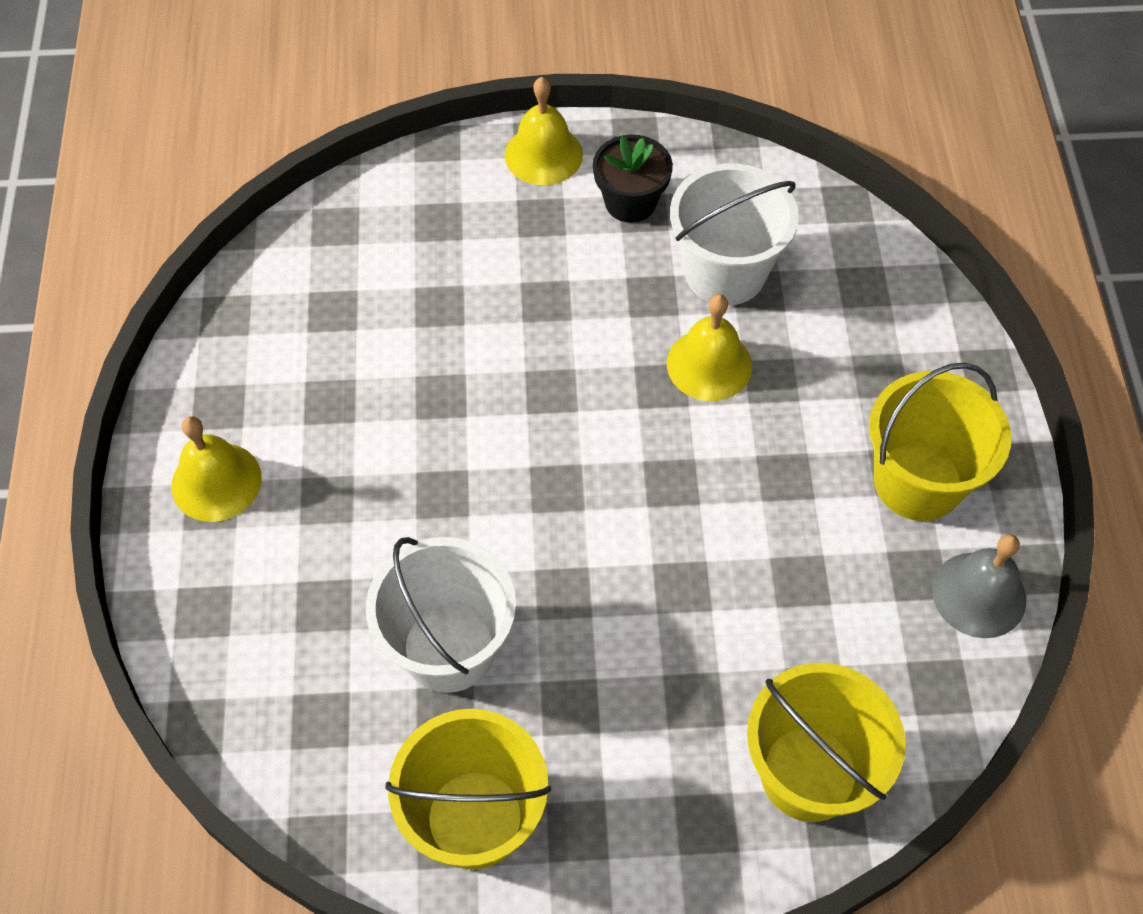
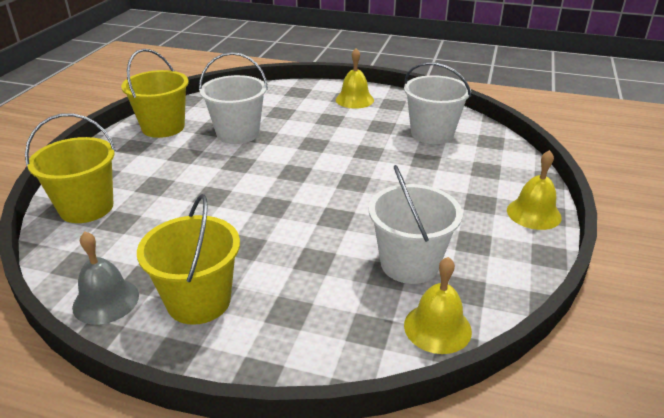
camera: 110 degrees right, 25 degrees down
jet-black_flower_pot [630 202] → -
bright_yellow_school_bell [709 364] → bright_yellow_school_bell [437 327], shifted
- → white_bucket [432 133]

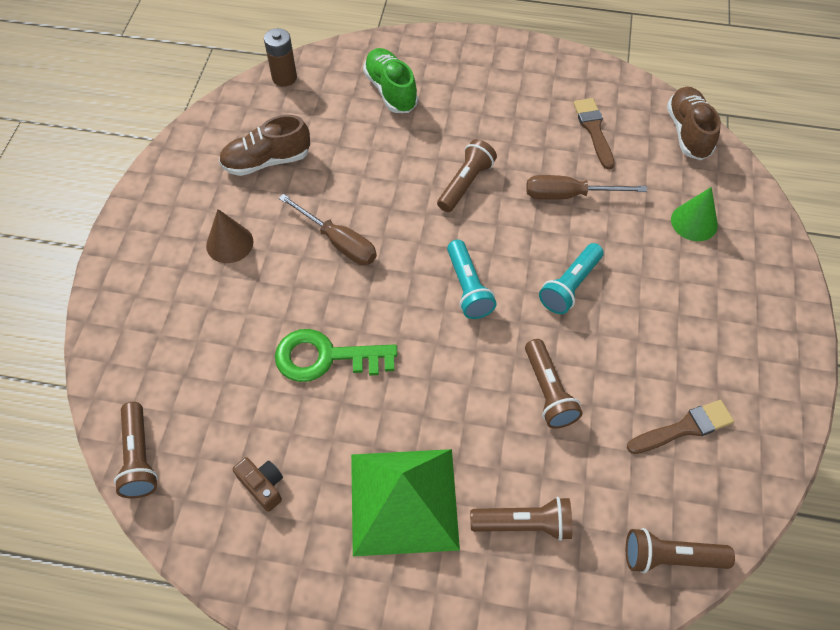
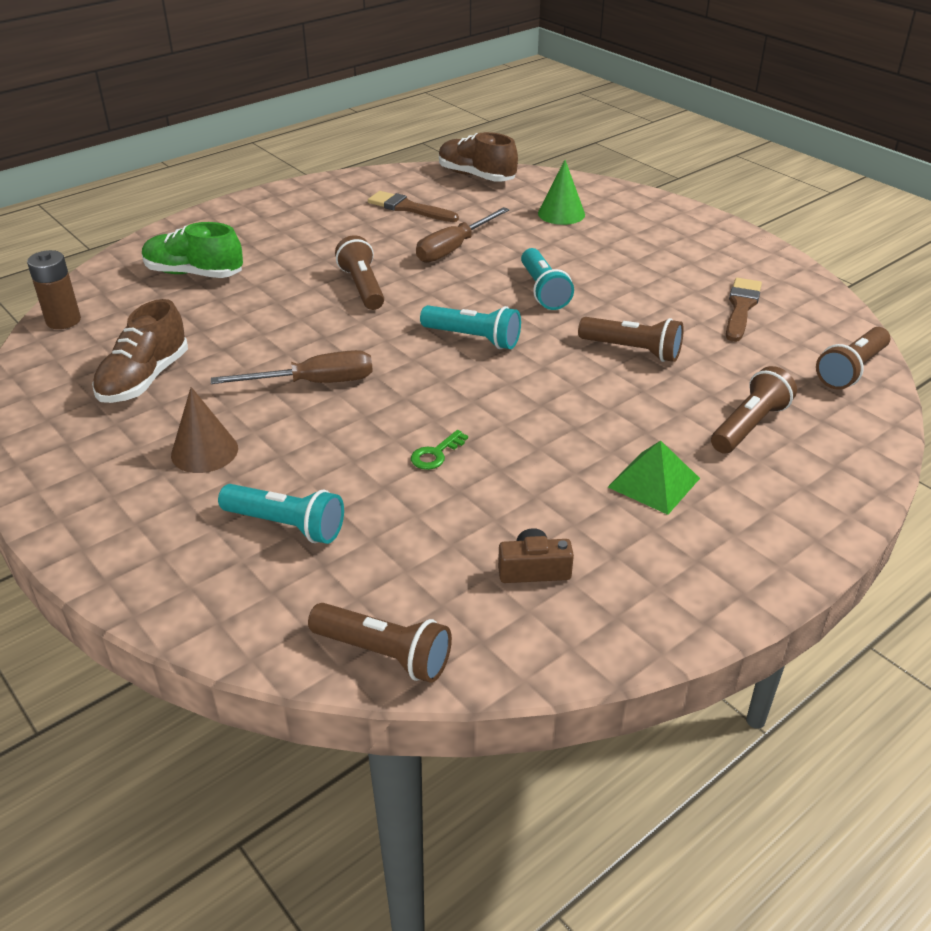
camera: 50 degrees left, 20 degrees down
emerald_latchkey [326 357] → emerald_latchkey [436 454], x0.44
emerald_solid_pyramid [403 500] → emerald_solid_pyramid [653 482], x0.53
- → teal_flashlight [286 525]

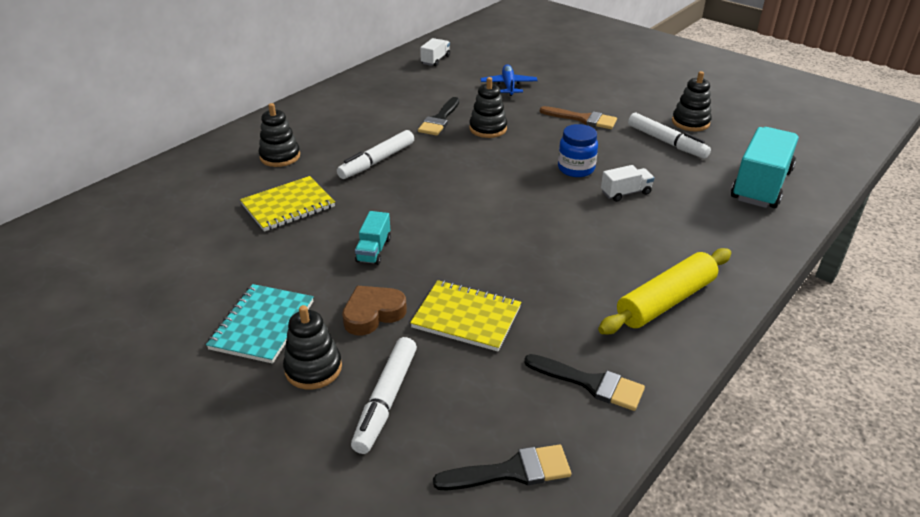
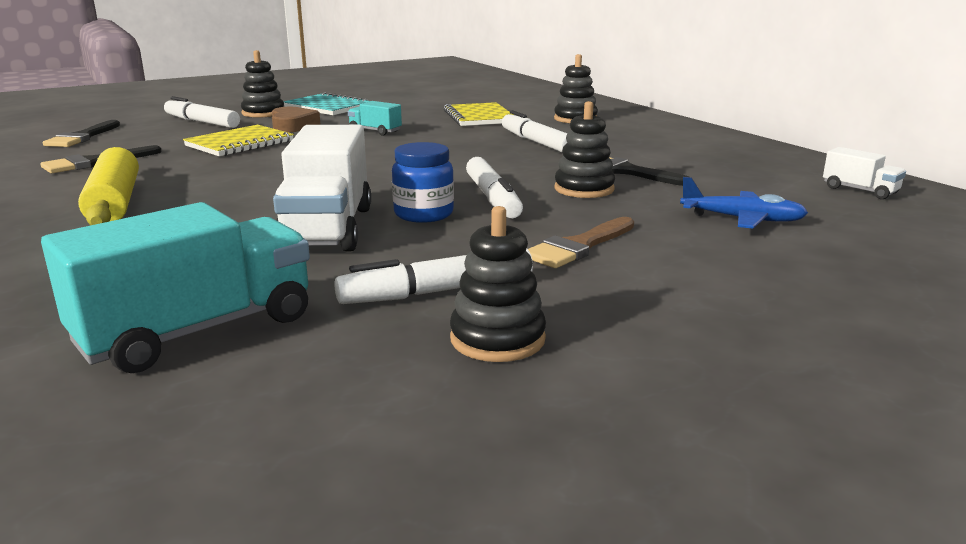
camera: 110 degrees right, 15 degrees down
white_truck [625 193] → white_truck [328 228], x2.07
teal_truck [760 185] → teal_truck [197 330], 90 degrees counterclockwise
- → white_felt_pen [492 198]

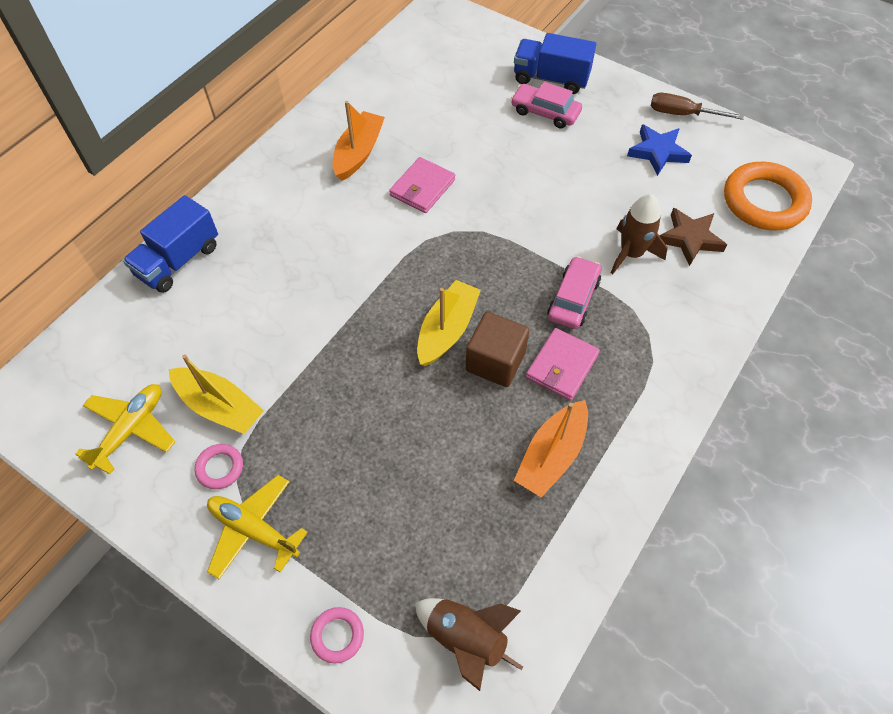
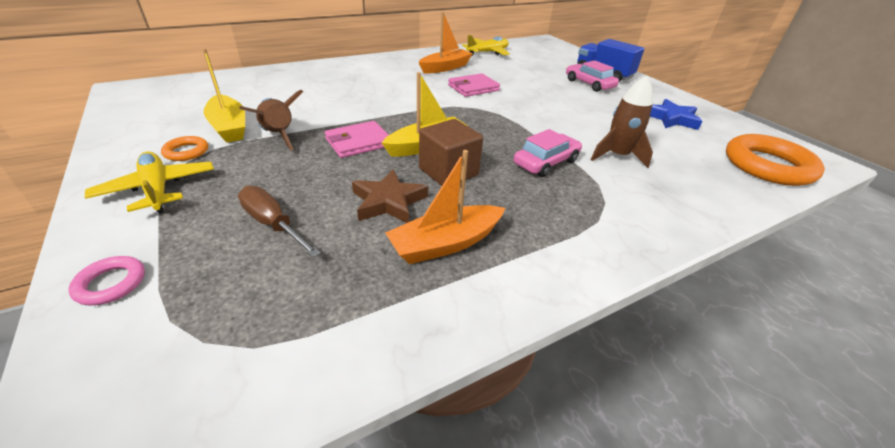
camera: 25 degrees right, 20 degrees down
bright_yellow_toy_plane [131 429] → bright_yellow_toy_plane [487 52], shifted
royal_blue_truck [178 260] → -
rose-pink_ring [220 468] → orange_ring [186 152]
russet_toy_rocket [466 639] → russet_toy_rocket [278 136], shifted
rose-pink_wallet [562 366] → rose-pink_wallet [358 142], shifted
russet_flat_screwdriver [682 114] → russet_flat_screwdriver [273 224], shifted
russet_star [690 239] → russet_star [388 202], shifted

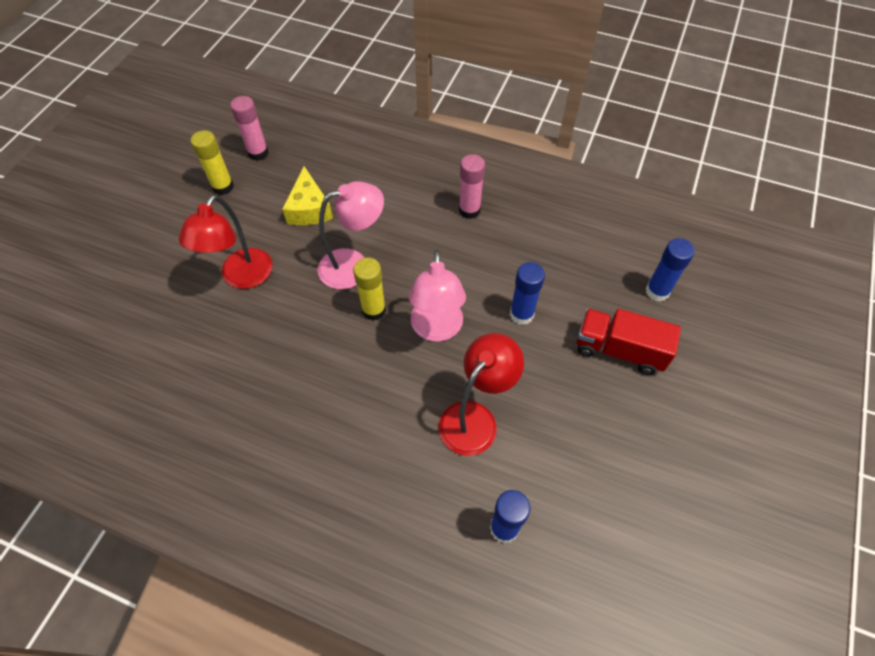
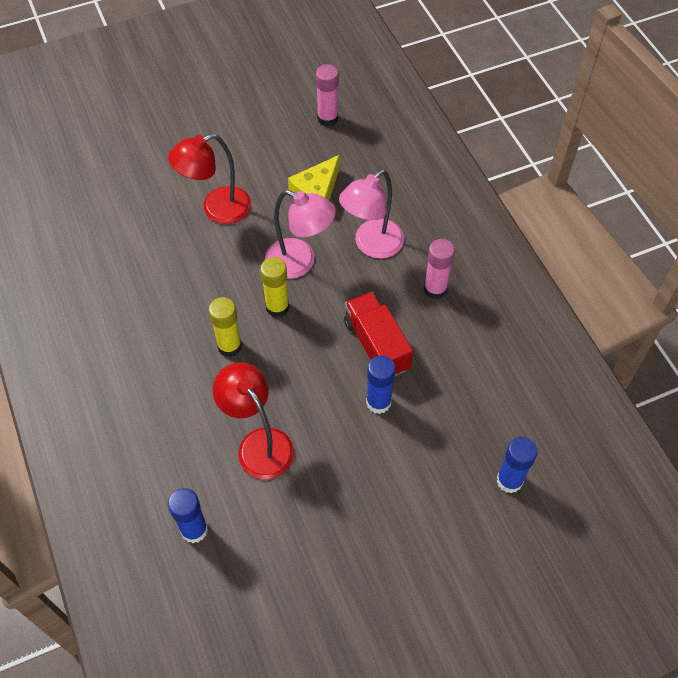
camera: 45 degrees right, 0 degrees up
bright_yellow_stick_of_glue [223 187] → bright_yellow_stick_of_glue [229 346], shifted
rose-pink_reading_lamp [437 329] → rose-pink_reading_lamp [371 245], shifted
crimson_reading_lamp [475 418] → crimson_reading_lamp [259 444], 120 degrees counterclockwise
crimson_truck [619 350] → crimson_truck [376 345], shifted

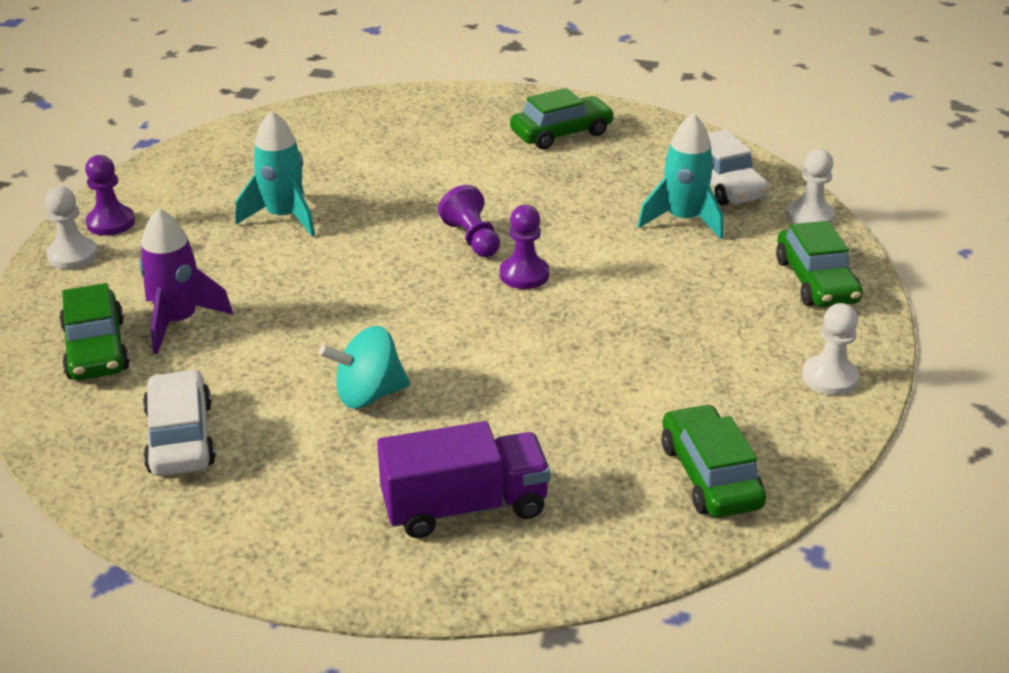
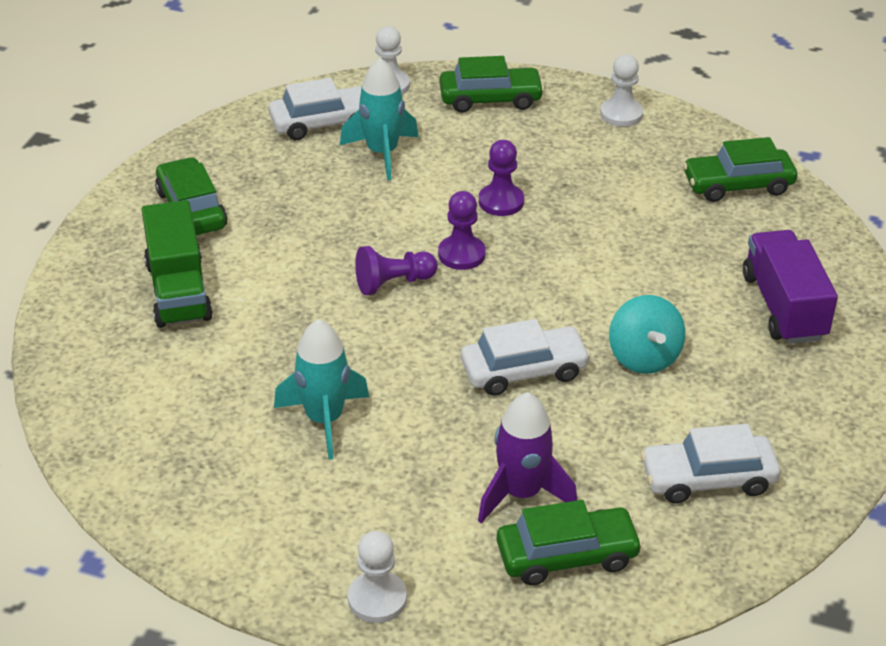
camera: 85 degrees left, 5 degrees up
violet_game_pawn [111 223] → violet_game_pawn [501 202], shifted
- → emerald_truck [178 291]
- → white_toy_car [524 371]

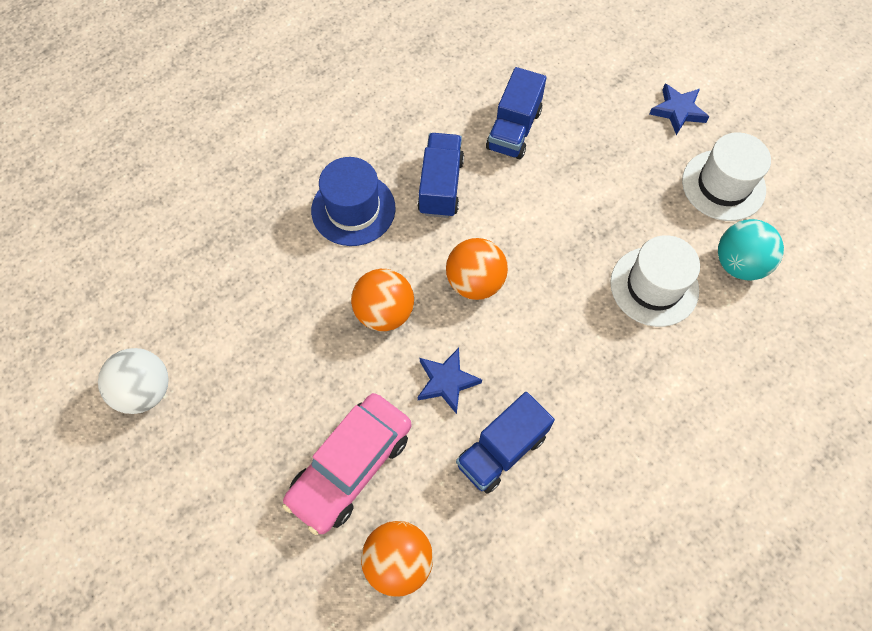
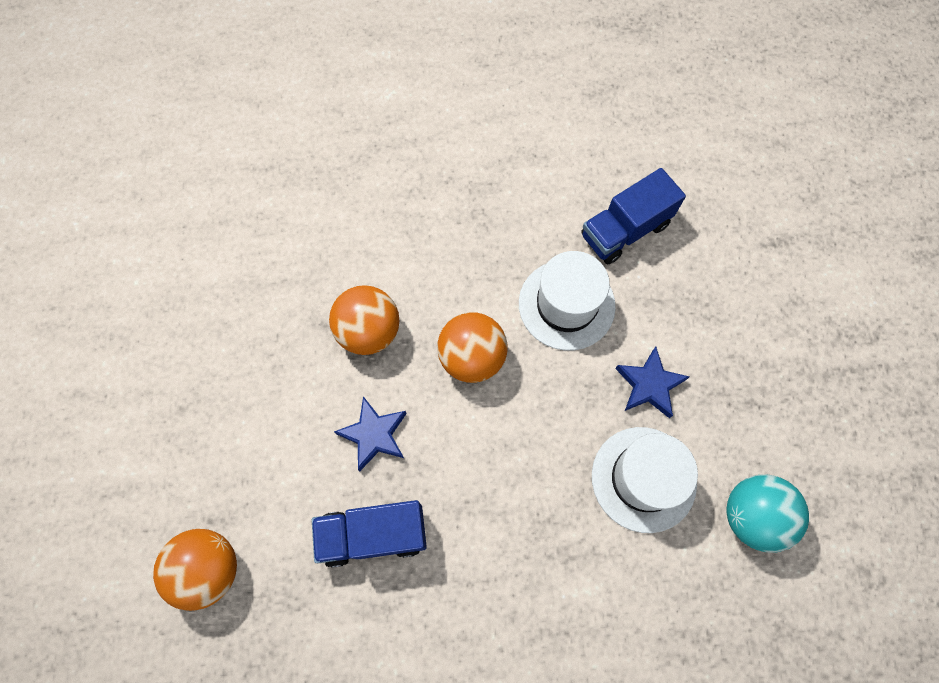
camera: 35 degrees right, 5 degrees up
white_sphere [145 390] → -
rose-pink_toy_car [350 466] → -
royal_blue_hat [353 209] → -
royal_blue_truck [440 186] → -
royal_blue_star [678 111] → royal_blue_star [649 385], shifted
white_hat [723 185] → white_hat [566 304], shifted

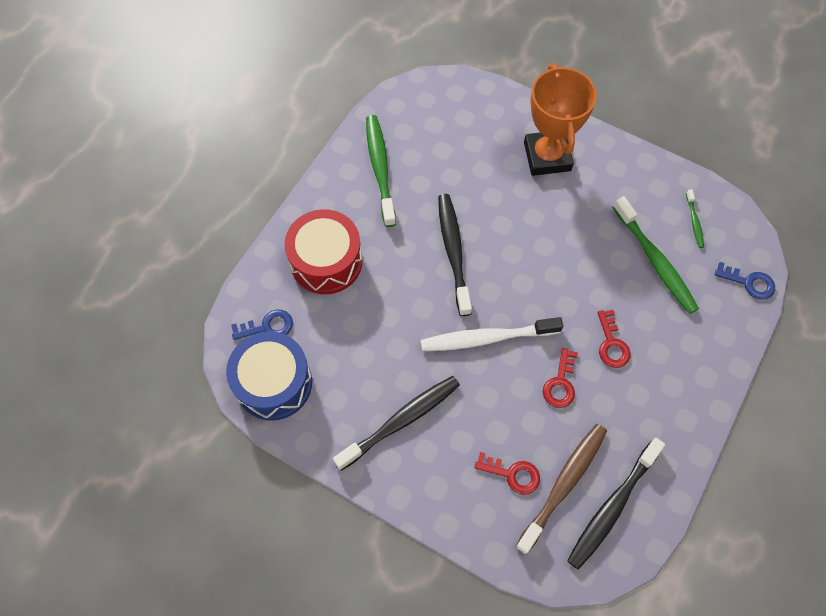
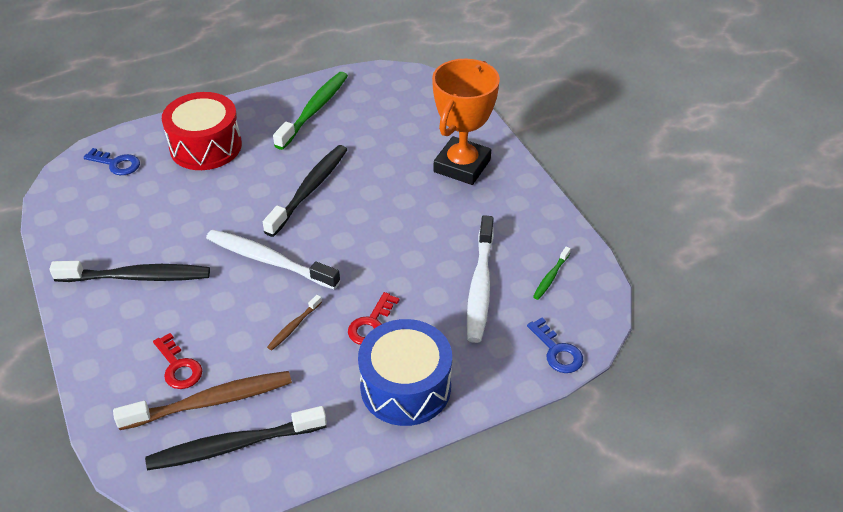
camera: 35 degrees right, 20 degrees down
royal_blue_snare_drum [273 383] → royal_blue_snare_drum [405 387], shifted
crimson_latchkey [560 383] → russet_tooth_brush [294 326]
emerald_tooth_brush [655 261] → white_tooth_brush [480 286]

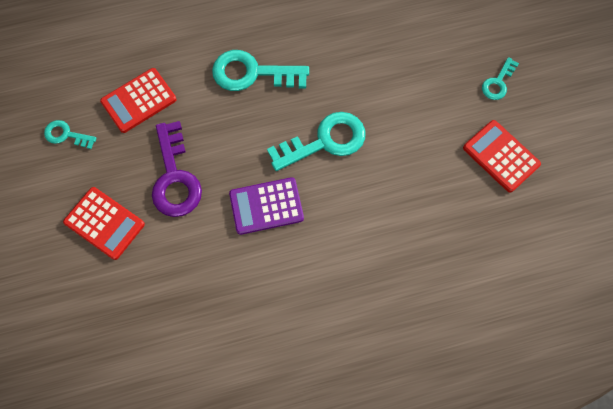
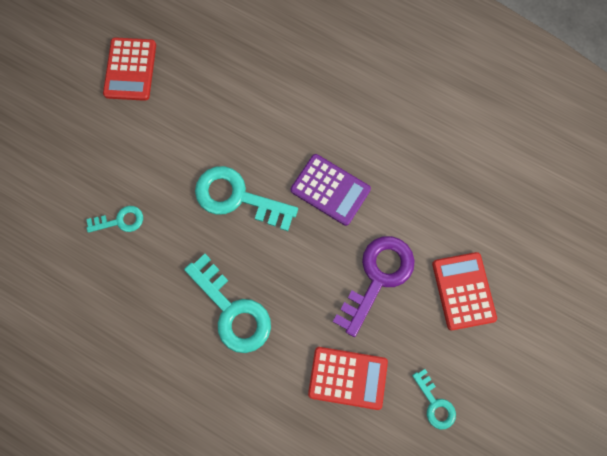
camera: 135 degrees left, 5 degrees up
teal_latchkey [498 83] → teal_latchkey [120 220], shifted

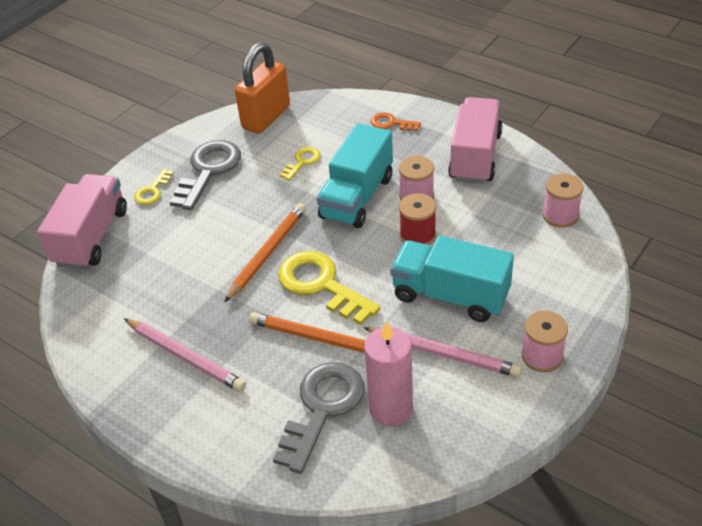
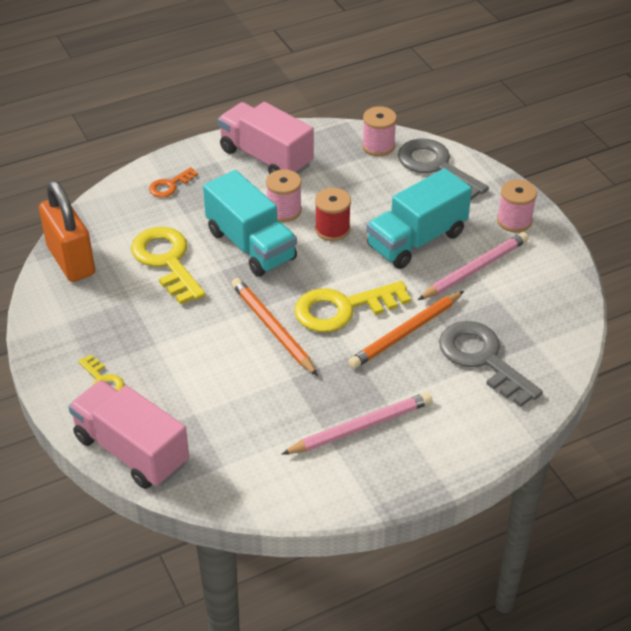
camera: 65 degrees left, 0 degrees up
gray_latchkey [208 171] → gray_latchkey [435 167], shifted
bright_yellow_latchkey [302 162] → bright_yellow_latchkey [166 261], x1.96
rose-pink_wax_candle [391 408] → -

